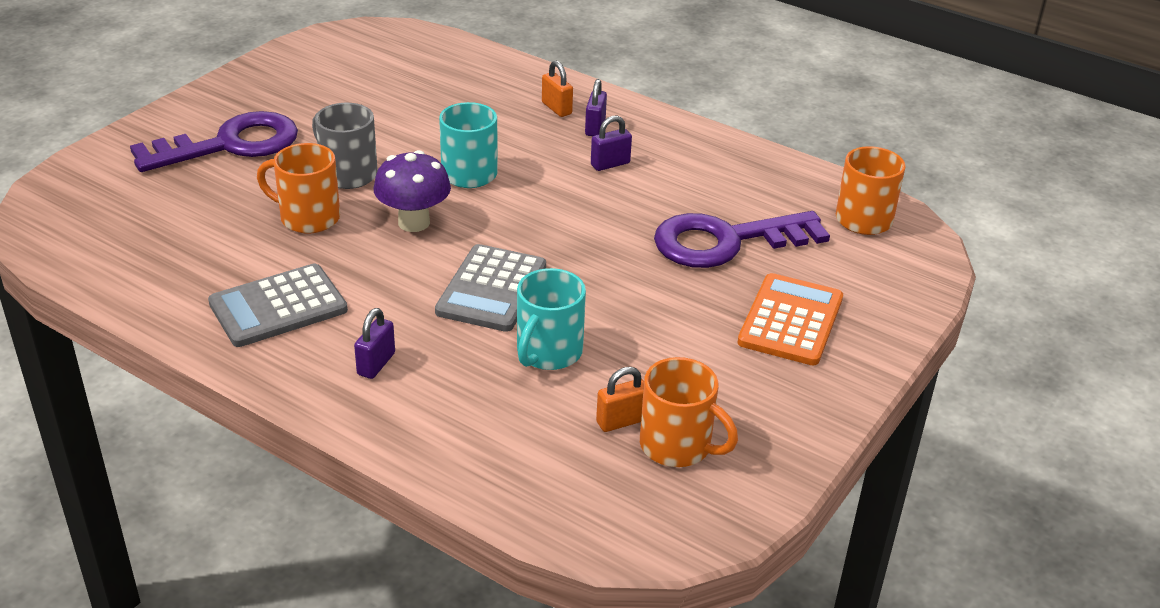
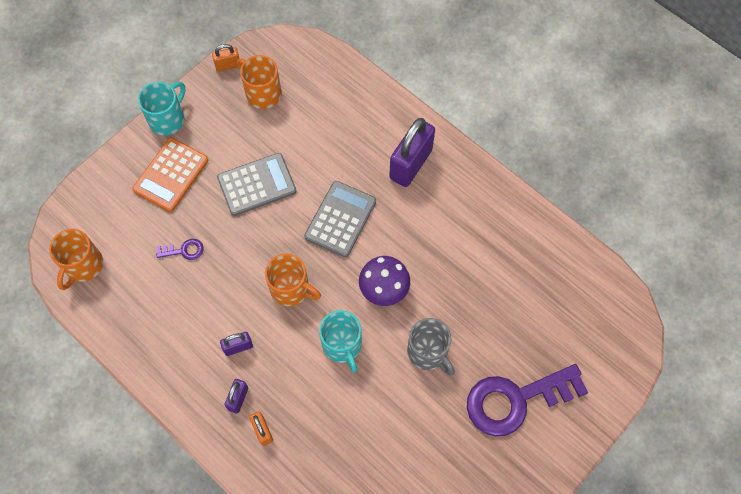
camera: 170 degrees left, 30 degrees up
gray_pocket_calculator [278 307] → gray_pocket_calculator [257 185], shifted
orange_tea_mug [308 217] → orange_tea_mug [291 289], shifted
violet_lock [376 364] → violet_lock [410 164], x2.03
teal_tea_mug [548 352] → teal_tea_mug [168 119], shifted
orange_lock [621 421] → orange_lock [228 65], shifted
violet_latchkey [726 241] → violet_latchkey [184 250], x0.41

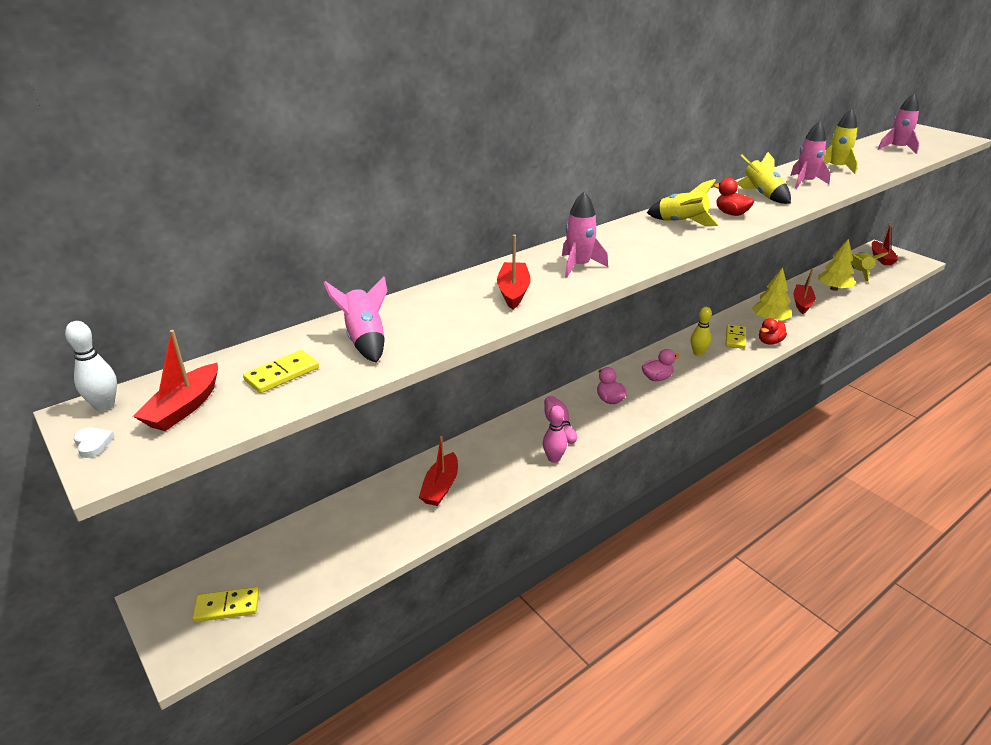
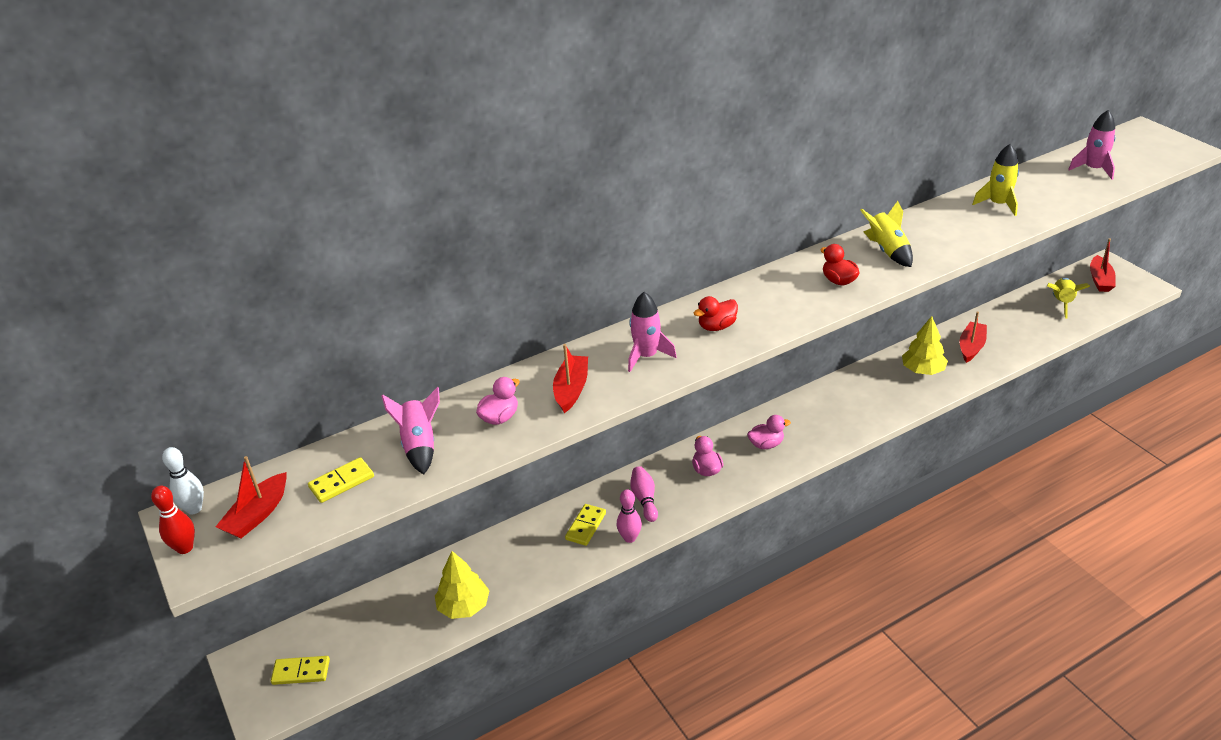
camera: 10 degrees right, 5 degrees up
white_love_heart [93 444] → crimson_skittle [185 548]
crimson_sailboat [440 487] → -
bright_yellow_toy_rocket [681 223] → -
bright_yellow_skittle [698 353] → -
bright_yellow_domino_tile [735 338] → bright_yellow_domino_tile [585 526], shifted
crimson_toy_duck [769 342] → crimson_toy_duck [717 326], shifted
rose-pink_toy_rocket [805 182] → -
bright_yellow_fir_tree [833 288] → bright_yellow_fir_tree [464 606], shifted
- → rose-pink_toy_duck [500 418]

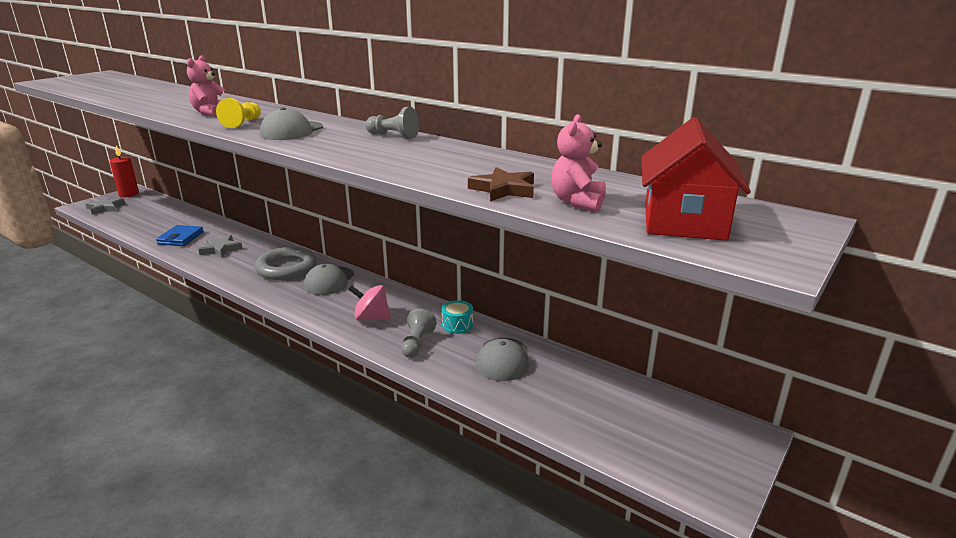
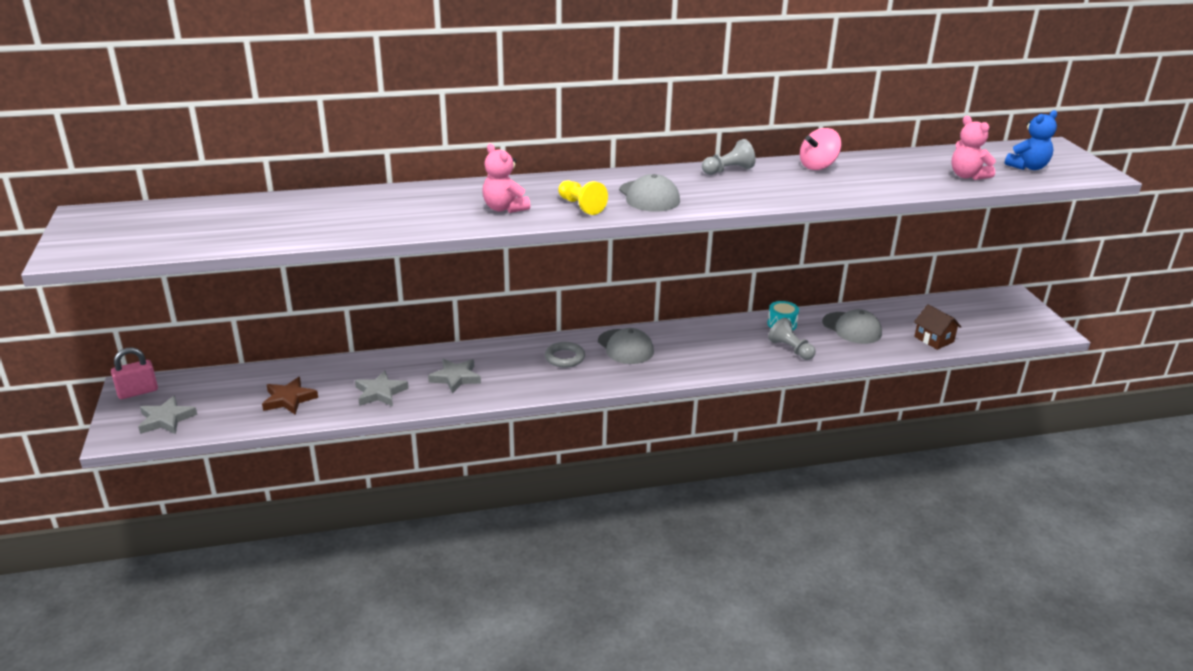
camera: 50 degrees left, 5 degrees up
crimson_wax_candle [129 194] → rose-pink_lock [138 392]
royal_blue_wallet [181 238] → gray_star [380 393]
gray_ring [287 268] → gray_ring [564 358], x0.57
rose-pink_whirligig [371 318] → rose-pink_whirligig [818 166], shifted
russet_star [503 189] → russet_star [289 399], shifted
crimson_cottage [684 221] → royal_blue_teddy [1027 167]
- → russet_cottage [934 339]

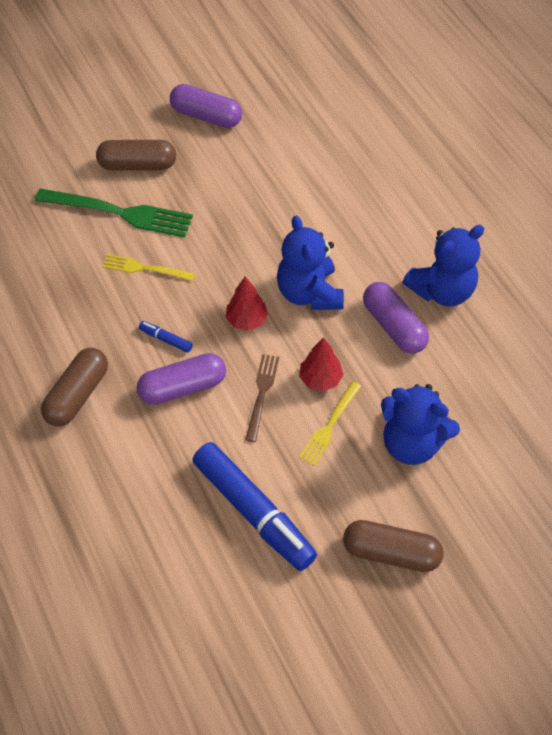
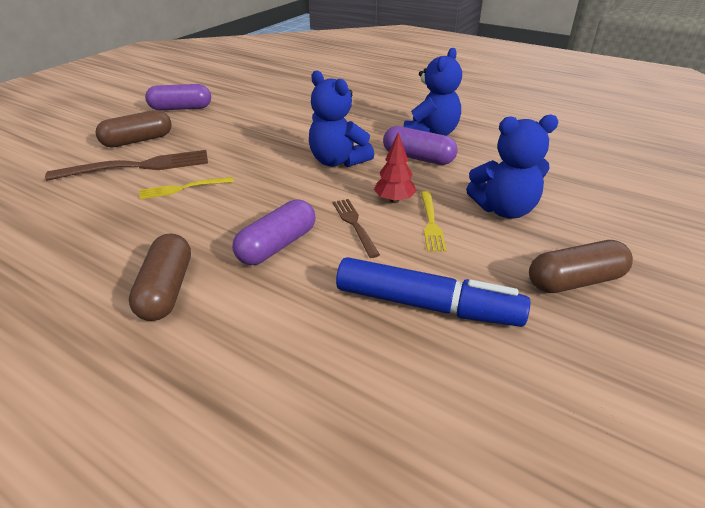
camera: 30 degrees left, 20 degrees down
emerald_table_fork [120 213] → russet_table_fork [138 166]
royal_blue_felt_pen [166 339] → -
crimson_fir_tree [247 320] → -

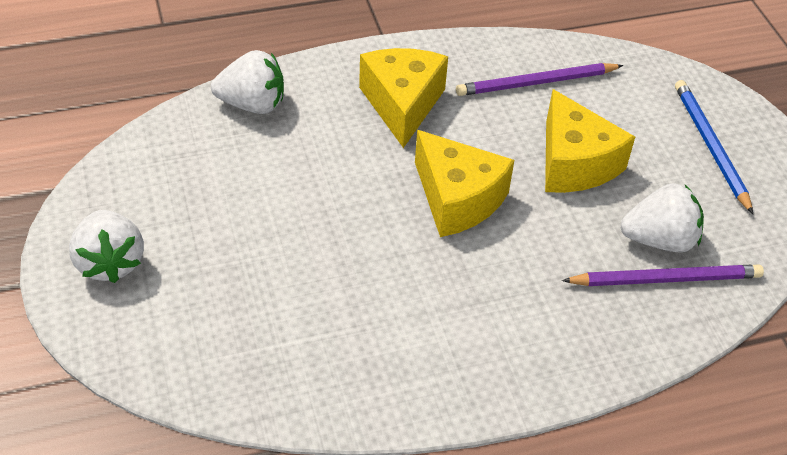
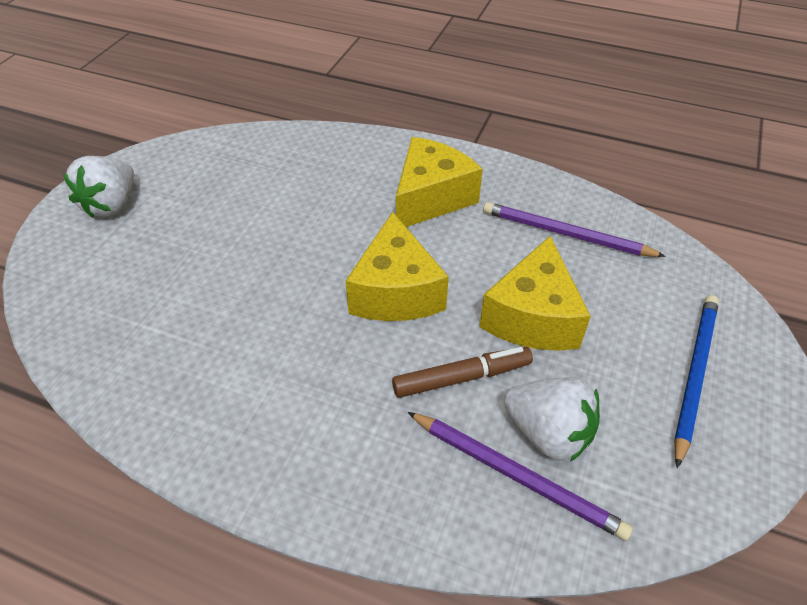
camera: 40 degrees right, 0 degrees up
white_strawberry [252 104] → -
- → russet_felt_pen [462 378]

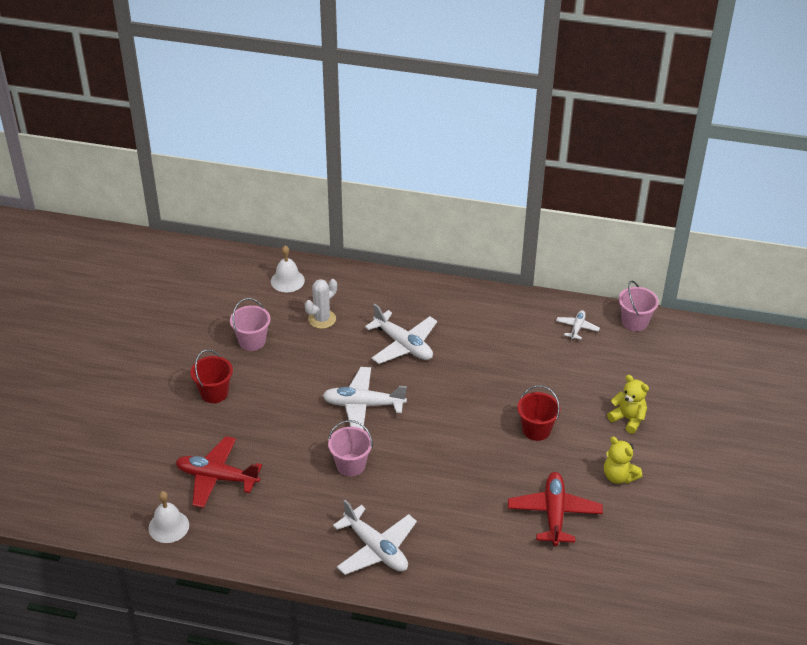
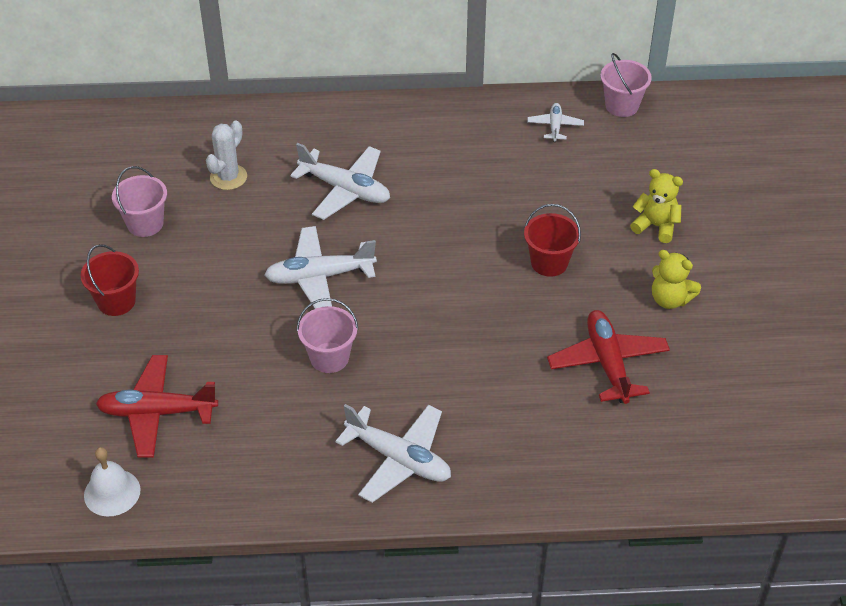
camera: 15 degrees left, 5 degrees up
white_school_bell [287 280] → -

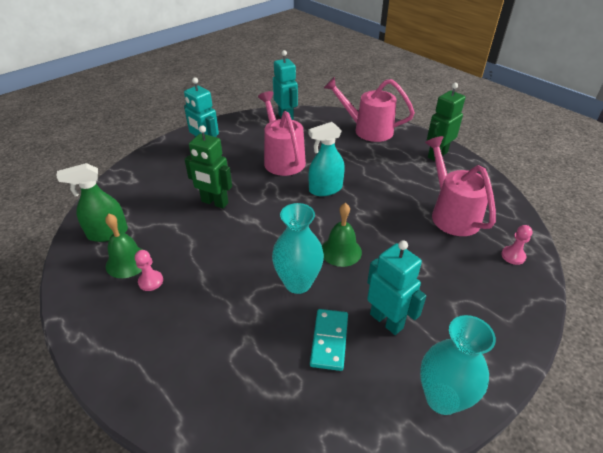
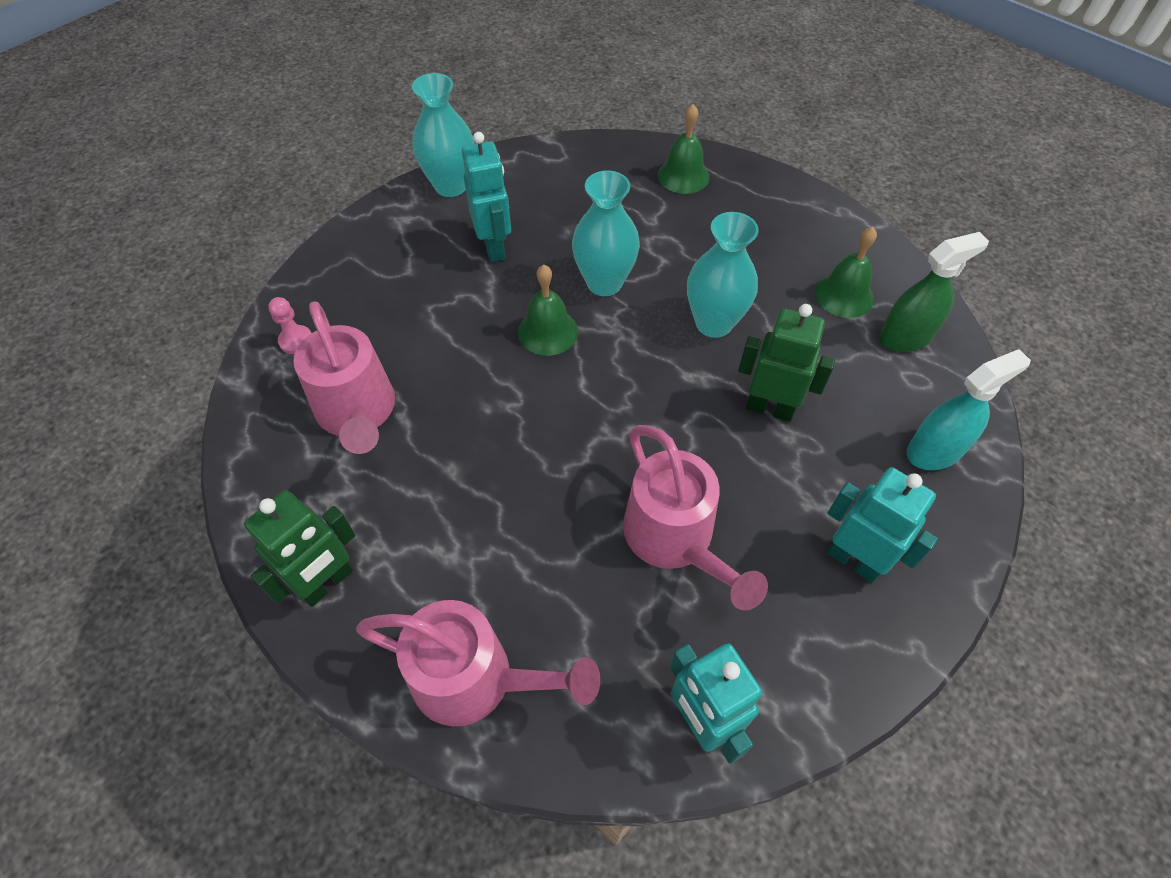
camera: 175 degrees right, 15 degrees up
rose-pink_game_pawn [151 281] → -
teal_sprayer [325 189] → teal_sprayer [935 450], shifted
teal_domino_tile [329 340] → -
teal_robot_figure [386 321] → teal_robot_figure [494 247], 150 degrees counterclockwise
- → emerald_school_bell [683 176]
- → teal_flower_vase [713 323]

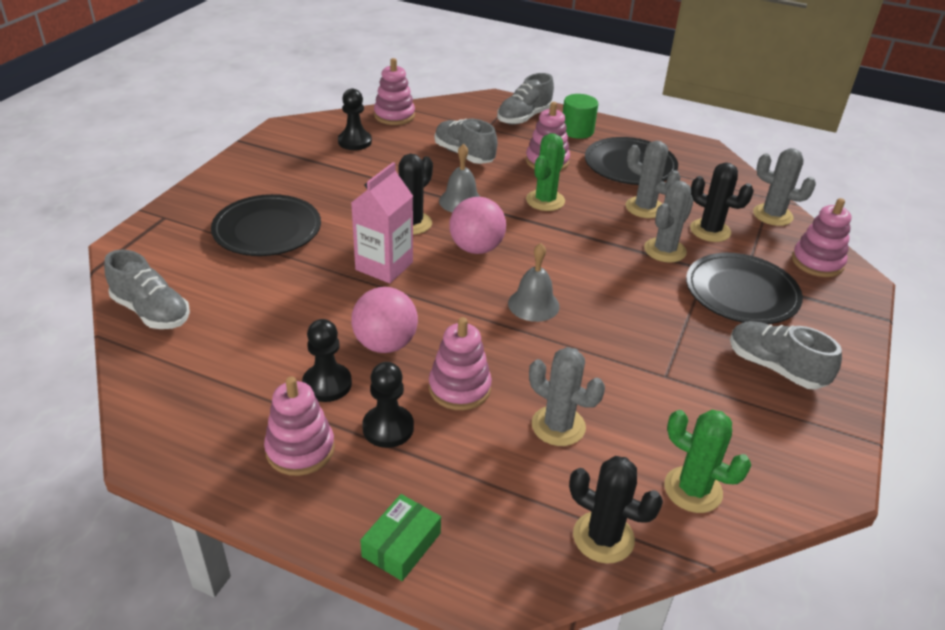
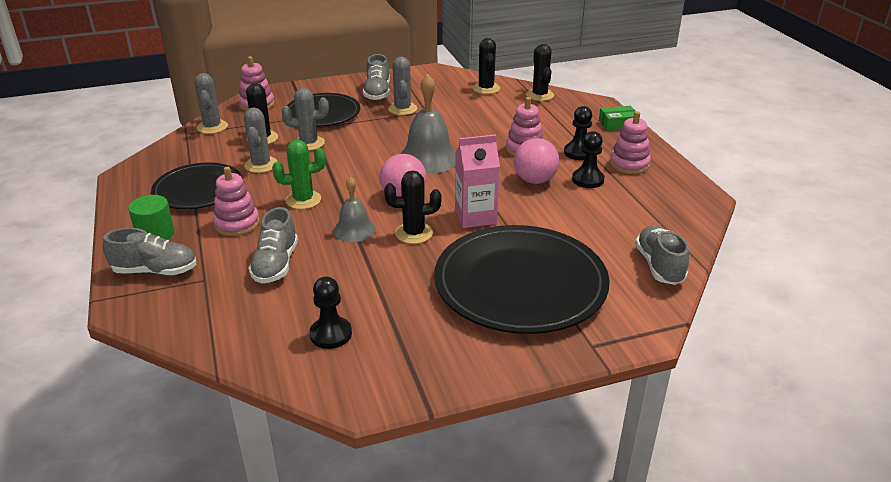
camera: 130 degrees left, 5 degrees down
jet-black_flat_dish [267 230] → jet-black_flat_dish [520 284], x1.64
rose-pink_ring_stacker [394 116] → -
gray_school_bell [533 304] → gray_school_bell [428 158], x1.68
gray_prickly_plant [558 426] → gray_prickly_plant [402 109], shifted
emerald_prickly_plant [693 490] → jet-black_prickly_plant [486 88]

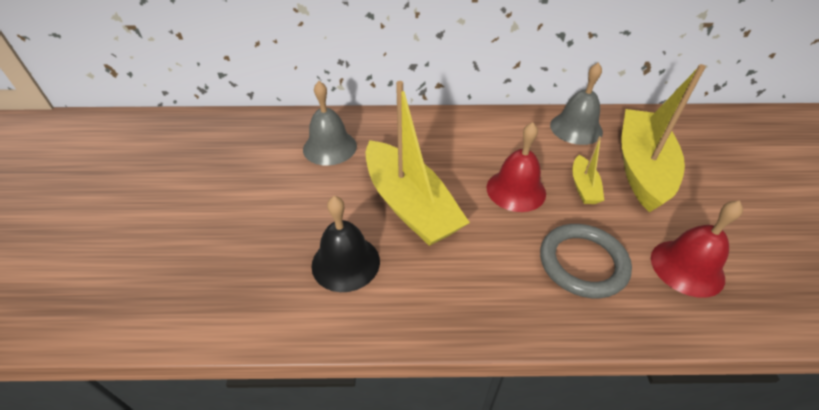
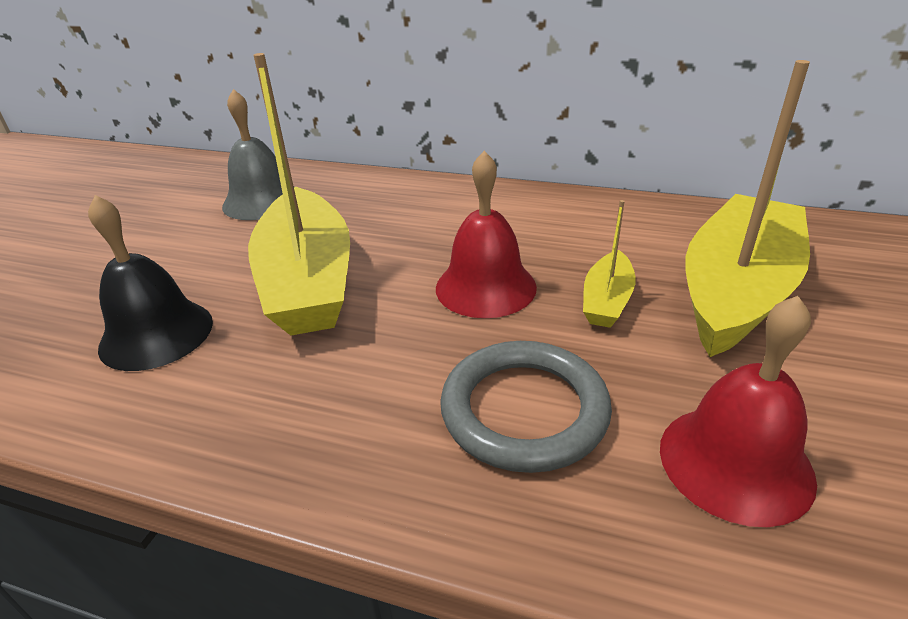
camera: 20 degrees right, 10 degrees down
gray_school_bell [576 128] → -

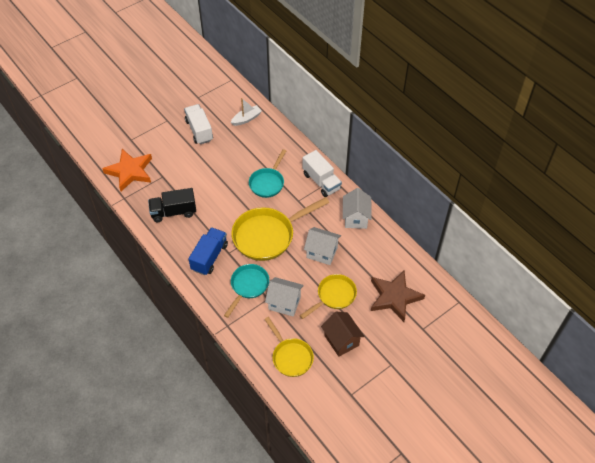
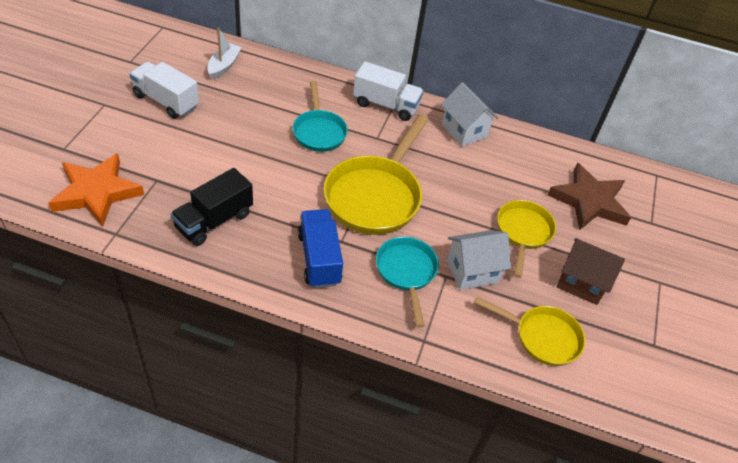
camera: 40 degrees left, 5 degrees down
white_cottage [322 252] → -

